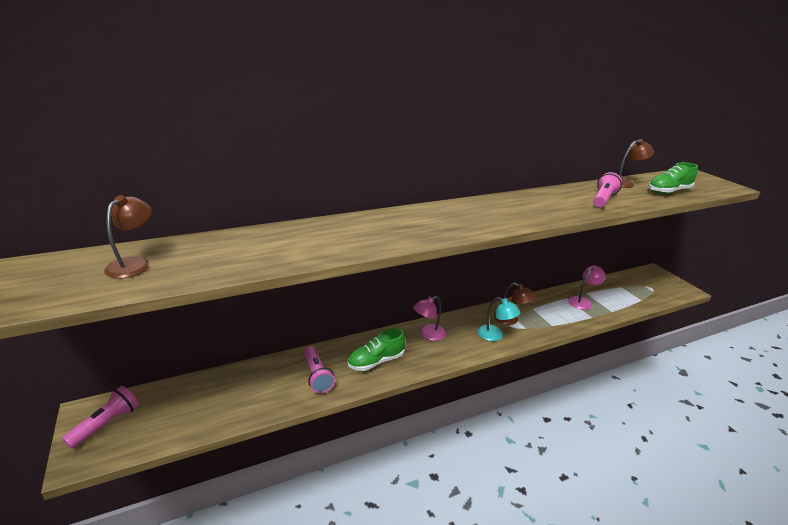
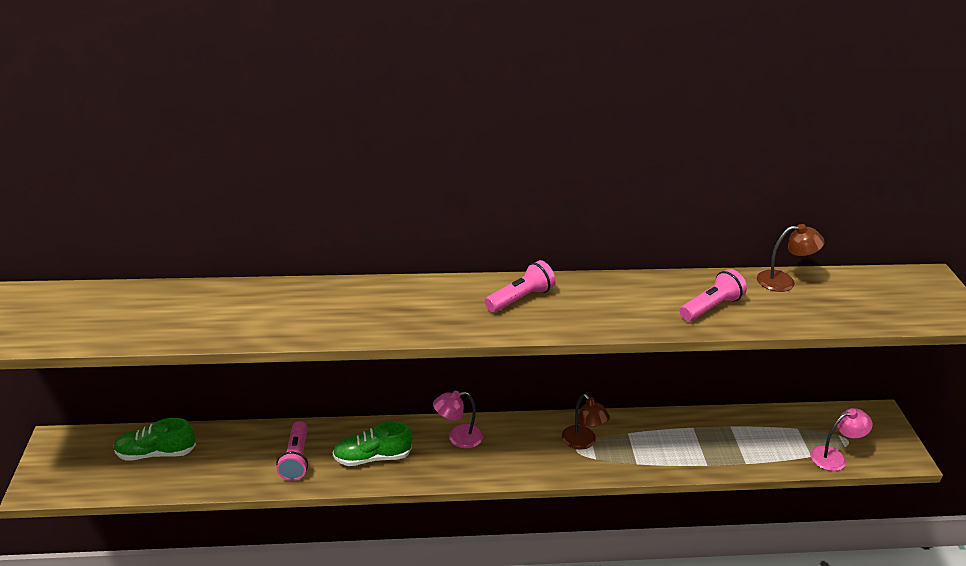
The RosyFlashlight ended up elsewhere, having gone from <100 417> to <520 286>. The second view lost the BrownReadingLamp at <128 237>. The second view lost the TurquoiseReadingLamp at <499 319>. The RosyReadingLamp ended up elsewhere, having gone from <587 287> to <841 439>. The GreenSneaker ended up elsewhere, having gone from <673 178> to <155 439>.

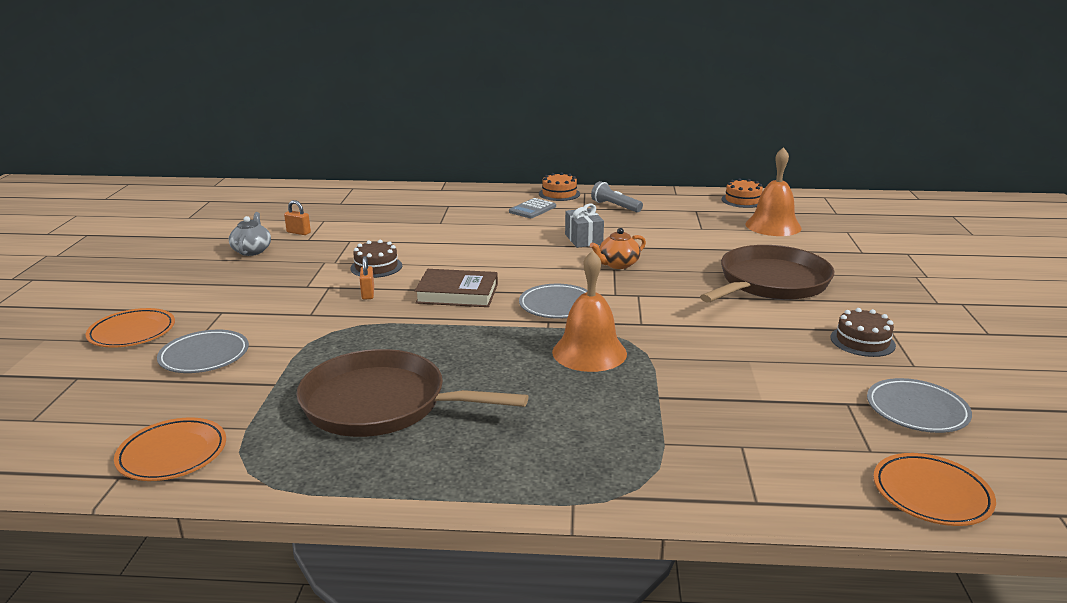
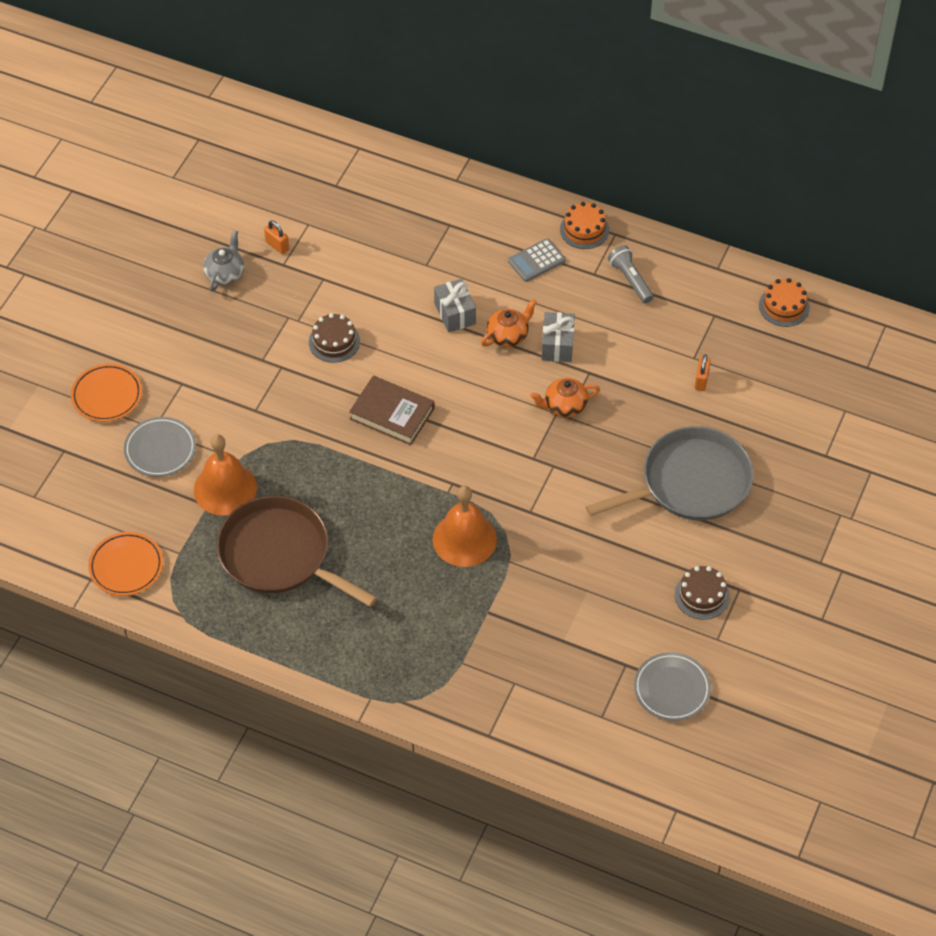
The OrangeLock ended up elsewhere, having gone from <367 278> to <703 372>. The second view lost the GrayDinnerPlate at <553 301>. What was the BrownFryingPan at <767 273> turned into the GrayFryingPan at <670 473>. The OrangeHandBell ended up elsewhere, having gone from <774 191> to <225 475>. The second view lost the OrangeDinnerPlate at <934 489>. The second view gained the GrayWrappedGift at <455 306>. The second view gained the OrangeChinaTeapot at <509 323>.

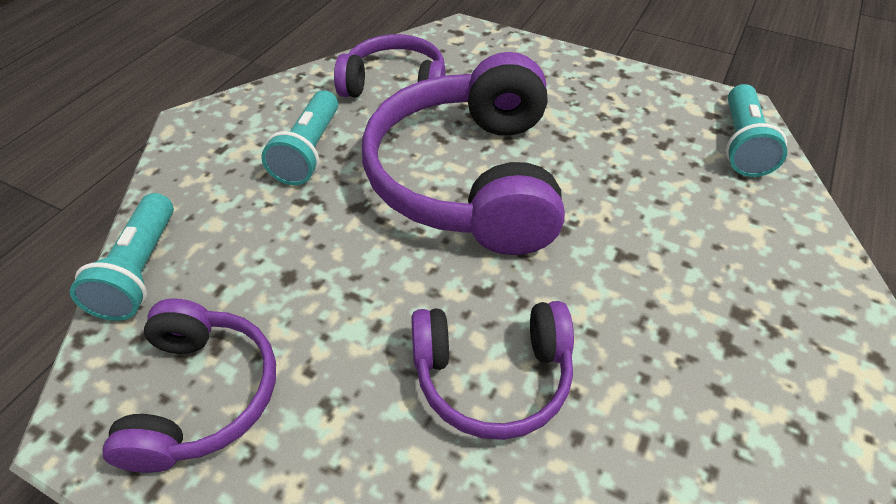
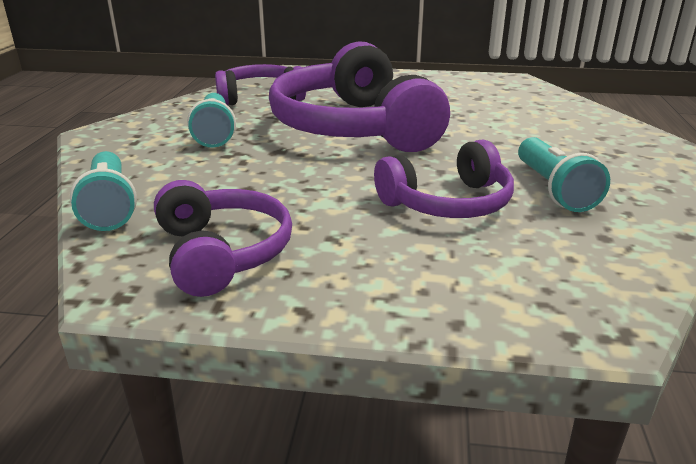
The TurquoiseFlashlight ended up elsewhere, having gone from <756 130> to <564 174>.

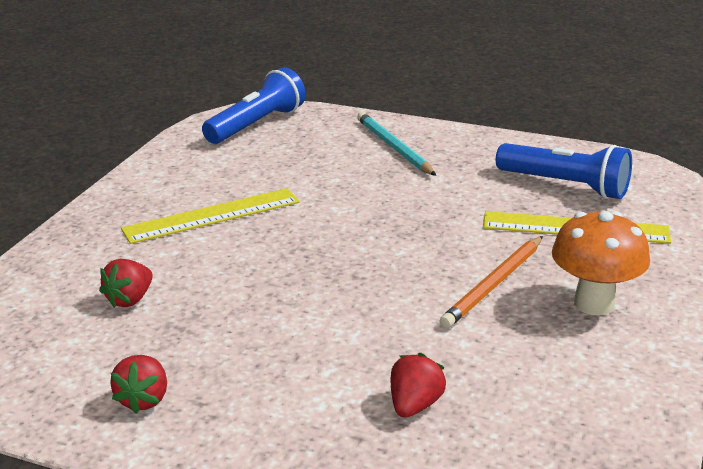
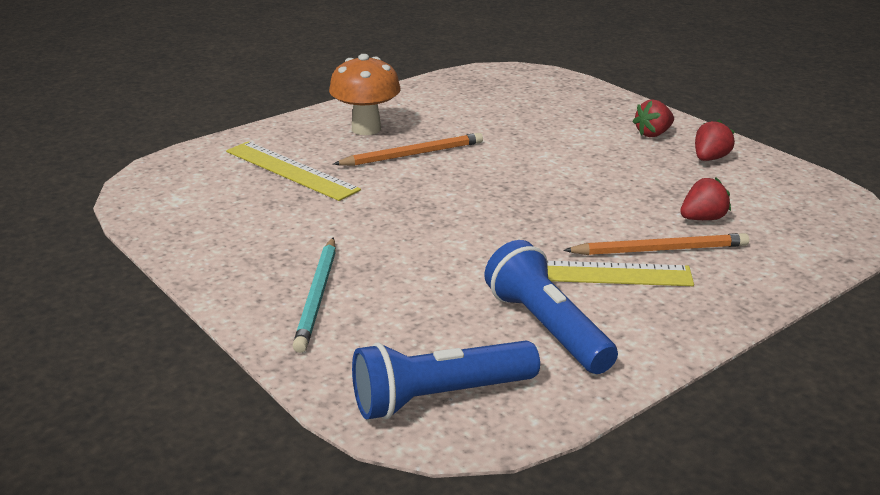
The RedStrawberry ended up elsewhere, having gone from <418 385> to <653 118>. The BlueFlashlight ended up elsewhere, having gone from <564 171> to <551 307>. The second view gained the OrangePencil at <656 244>.

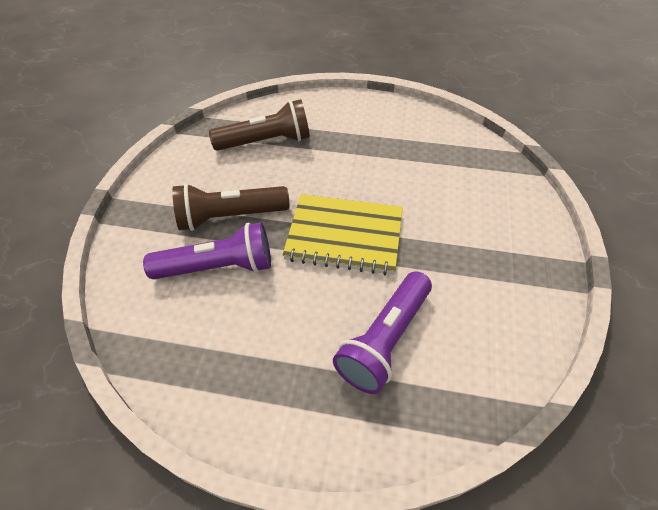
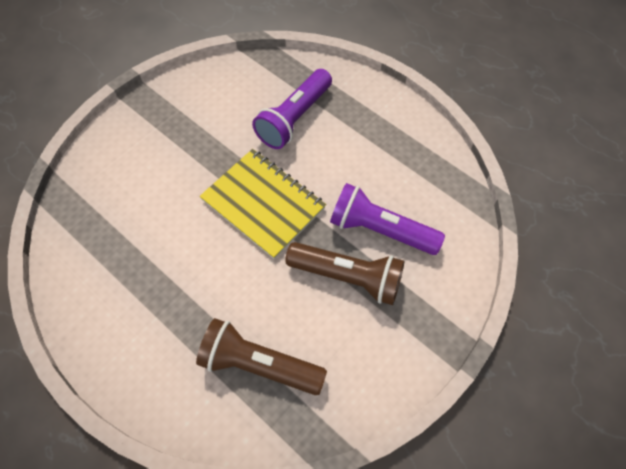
The RoyalPurpleFlashlight at <382 332> ended up facing another way, 150 degrees clockwise from before.

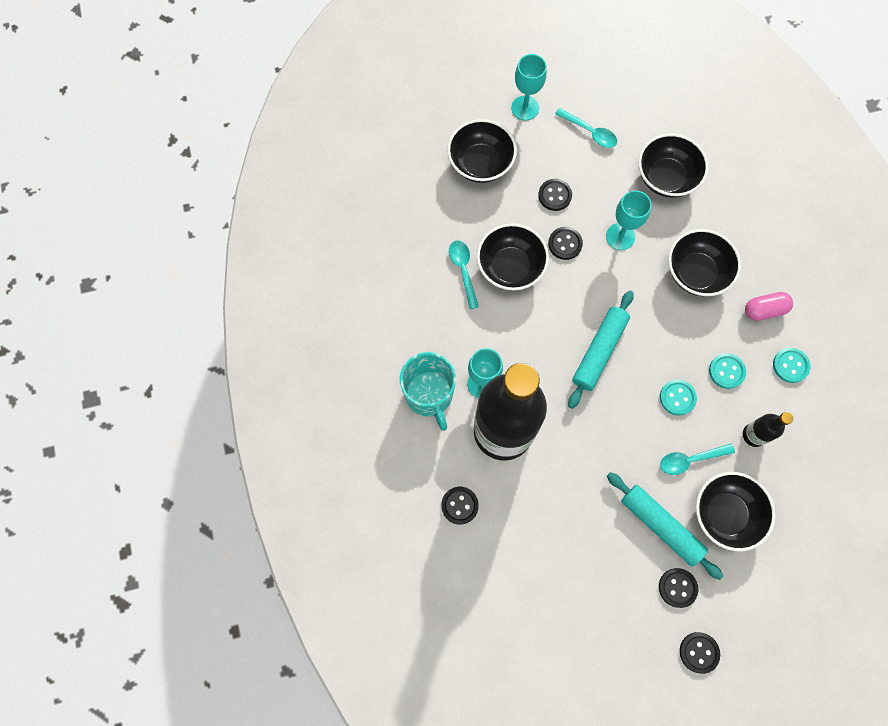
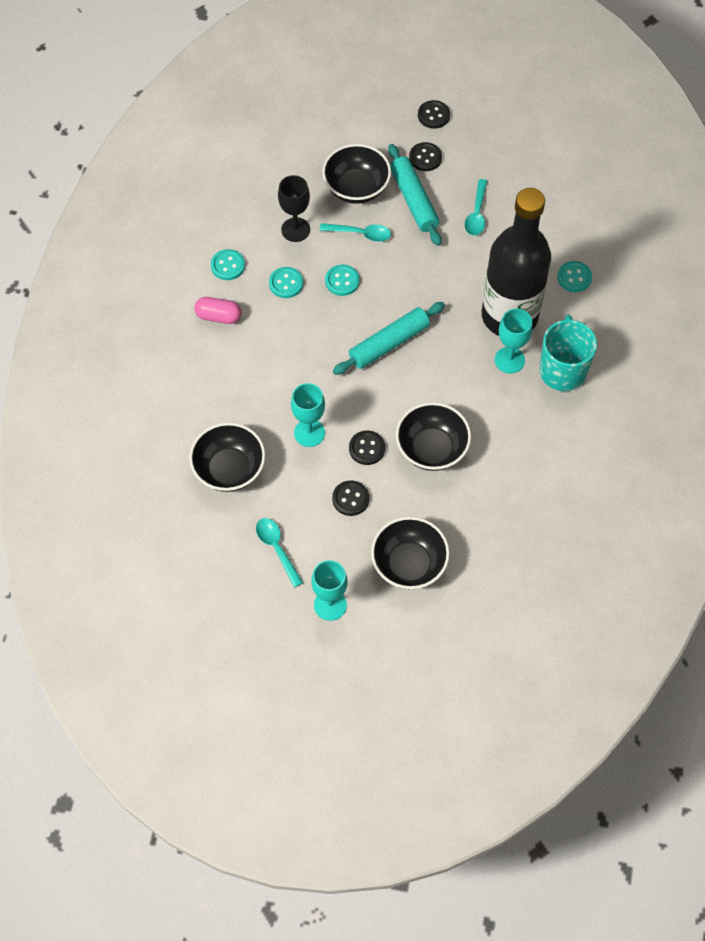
What was the EbonySewingButton at <460 506> turned into the TurquoiseSewingButton at <574 276>. The TurquoiseTablespoon ended up elsewhere, having gone from <464 275> to <476 207>. The second view lost the EbonyDeepDish at <704 262>. Where the EbonyDrinkBottle stood at <768 429>, the EbonyChalice came to stand at <294 208>.

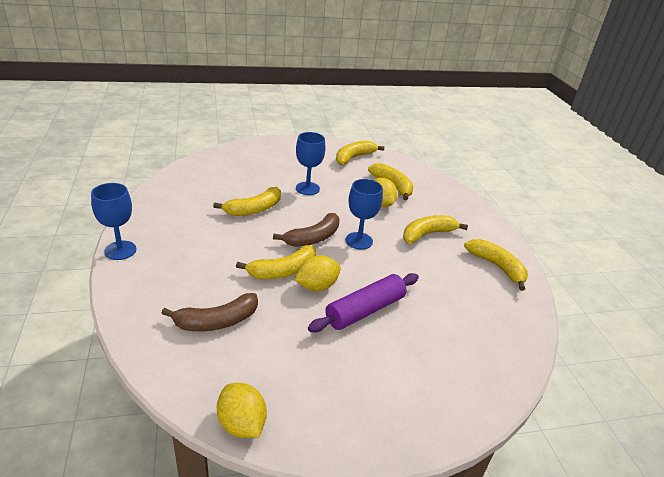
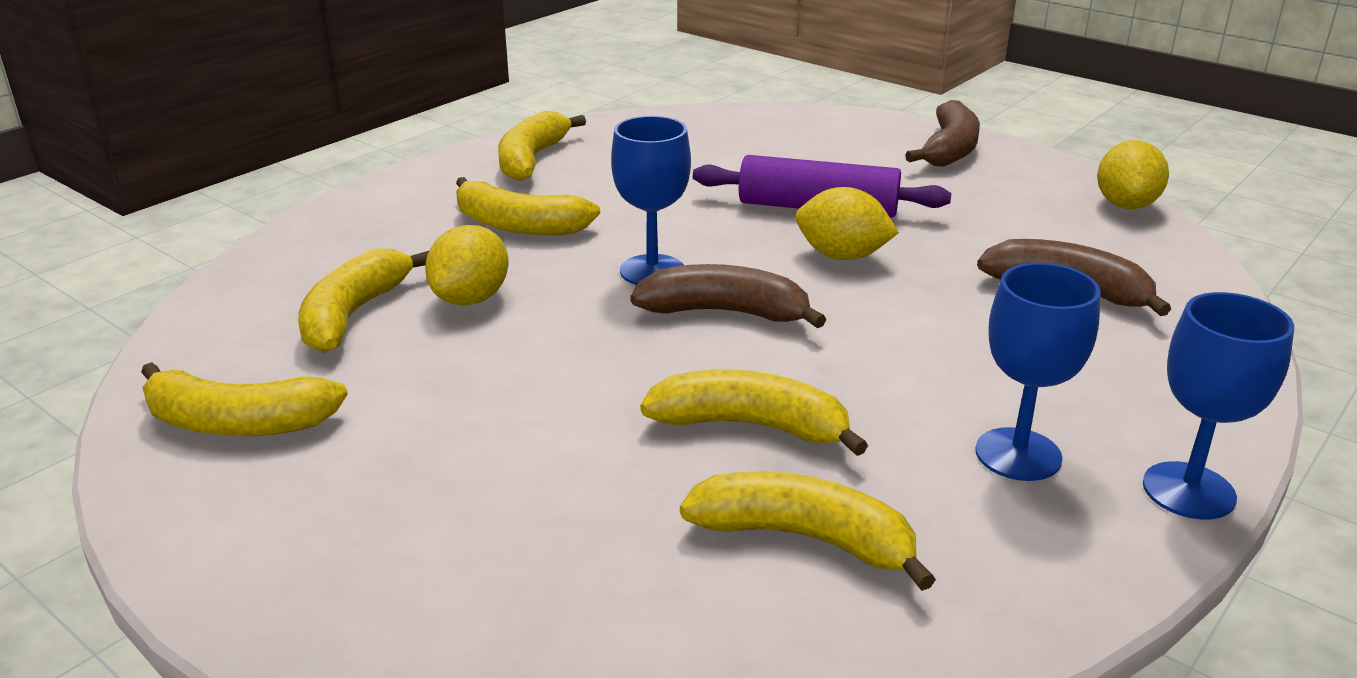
The GoldenToyBanana ended up elsewhere, having gone from <276 262> to <808 531>. The BlueChalice ended up elsewhere, having gone from <310 163> to <1038 372>. The second view gained the BrownToyBanana at <942 133>.

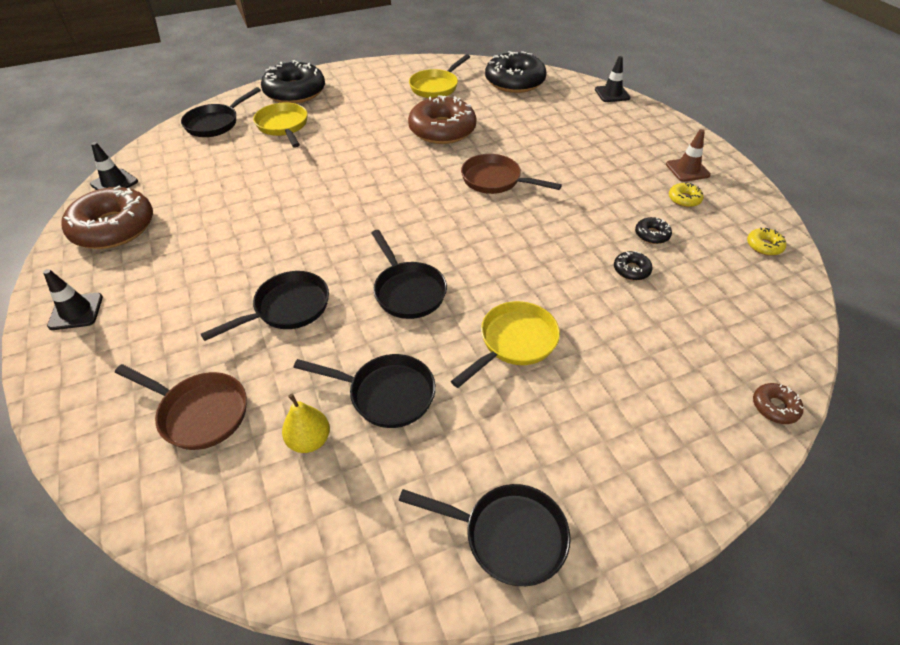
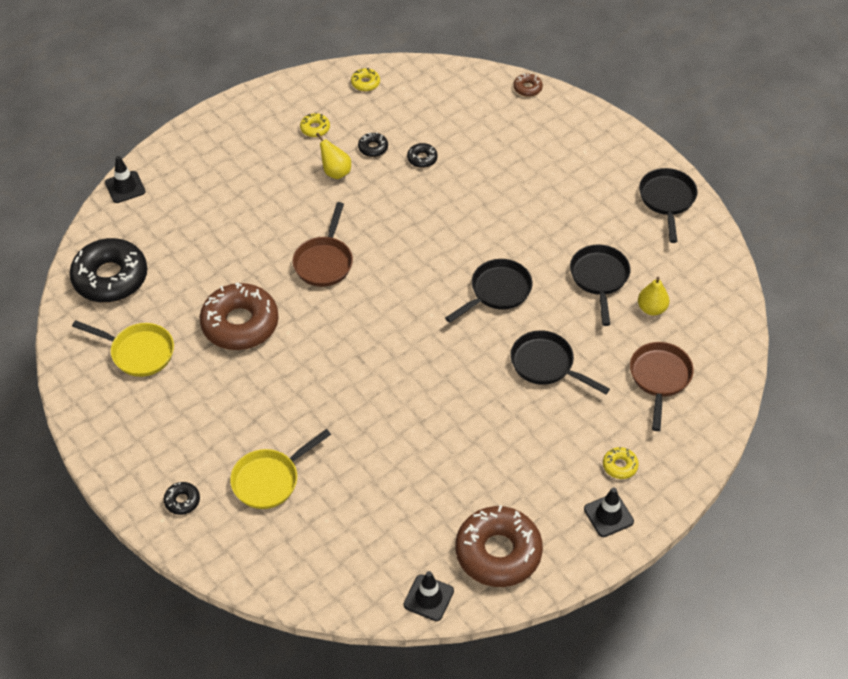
The second view lost the EbonyFryingPan at <221 112>. The size of the EbonyGlazedDonut at <293 82> changed by a factor of 0.42. The second view lost the GoldenFryingPan at <505 344>. The second view lost the BrownRoadCone at <688 155>. The second view gained the GoldenToyPear at <333 156>. The second view gained the GoldenGlazedDonut at <621 463>.

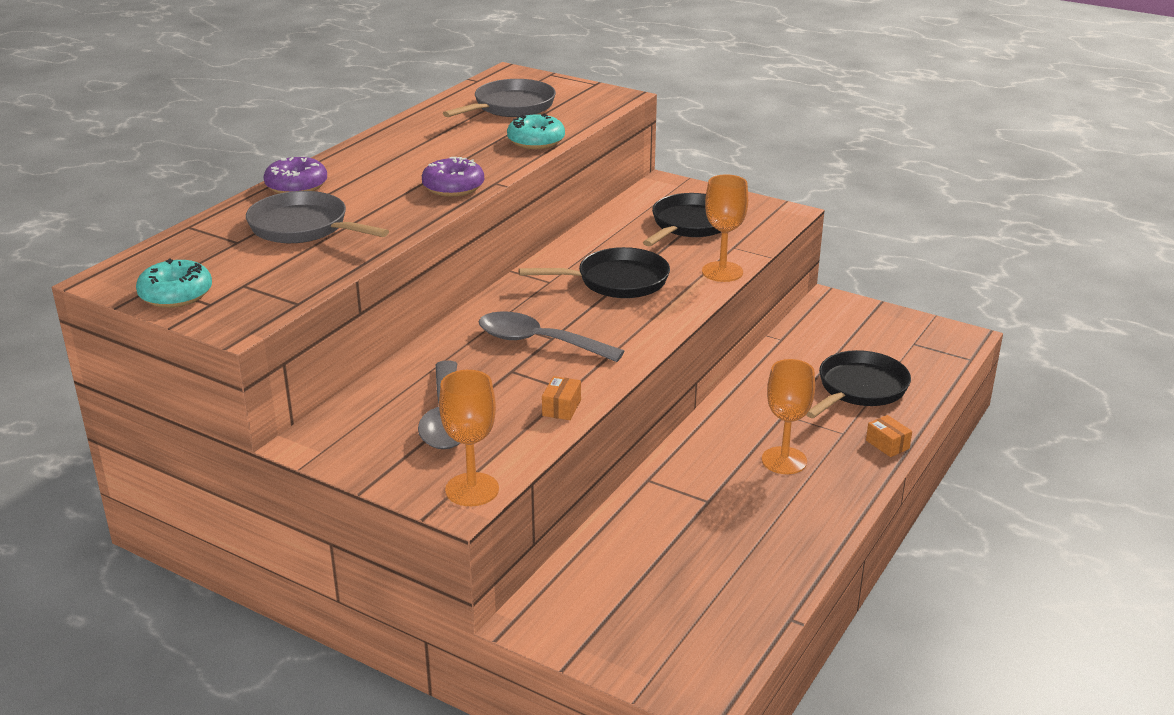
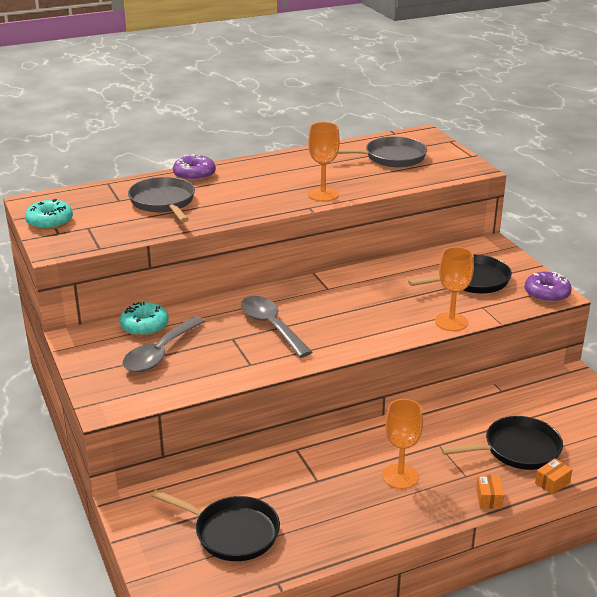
The RoyalPurpleGlazedDonut ended up elsewhere, having gone from <453 177> to <548 287>. The OrangeChalice ended up elsewhere, having gone from <469 438> to <324 162>. The TurquoiseGlazedDonut ended up elsewhere, having gone from <536 131> to <144 319>. The EbonyFryingPan ended up elsewhere, having gone from <594 272> to <215 525>. The OrangePackage ended up elsewhere, having gone from <561 398> to <554 476>.

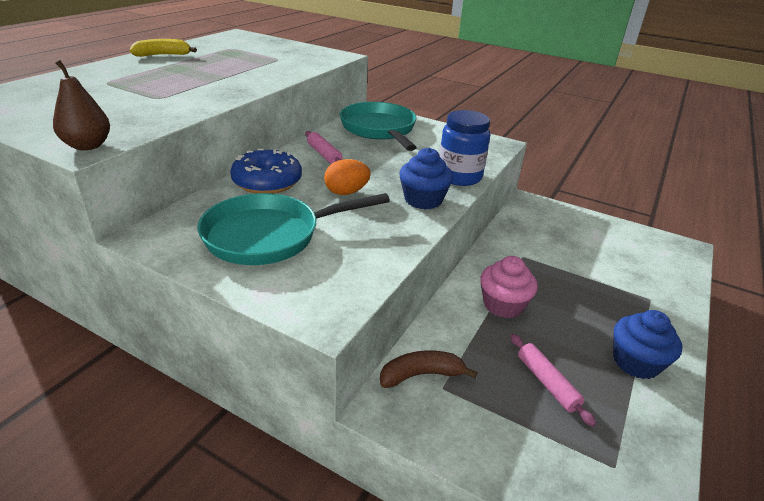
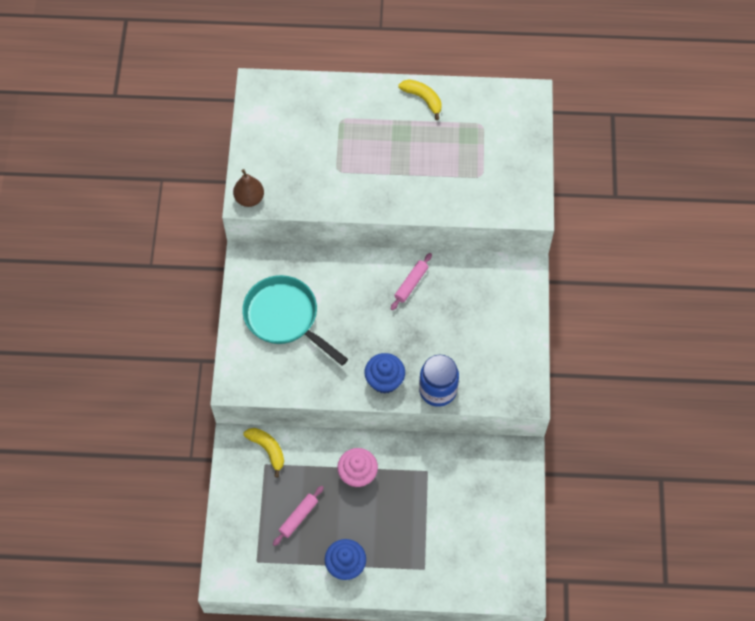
The second view lost the BlueGlazedDonut at <266 171>. The second view lost the OrangeEgg at <347 177>. The second view lost the TurquoiseFryingPan at <378 126>. What was the BrownToyBanana at <428 369> turned into the GoldenToyBanana at <263 452>.

